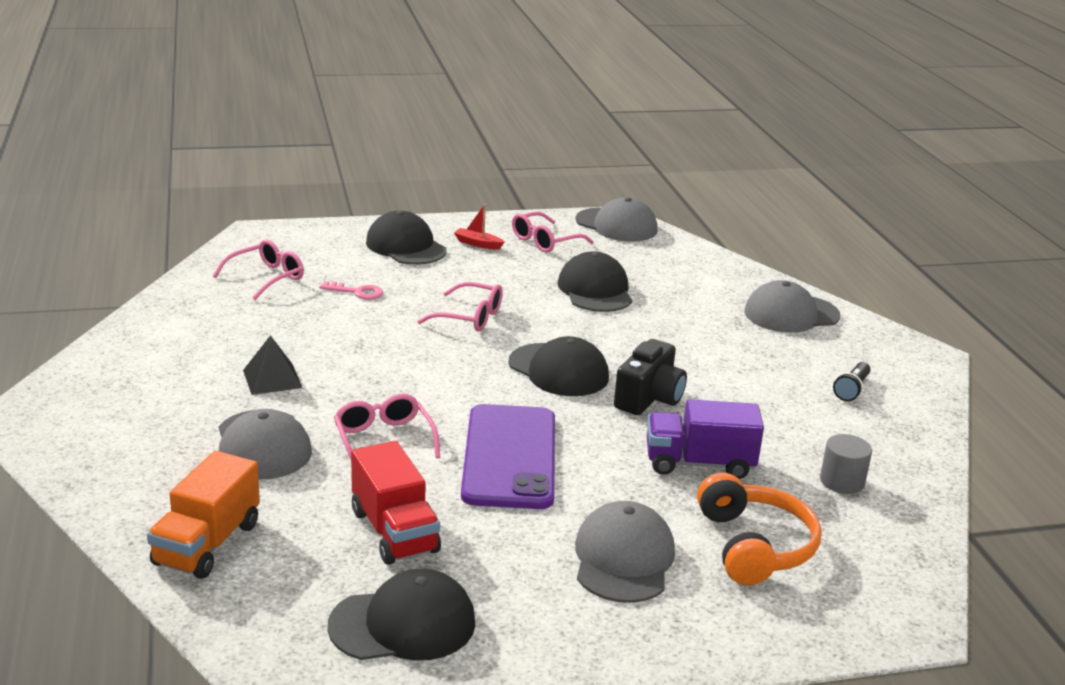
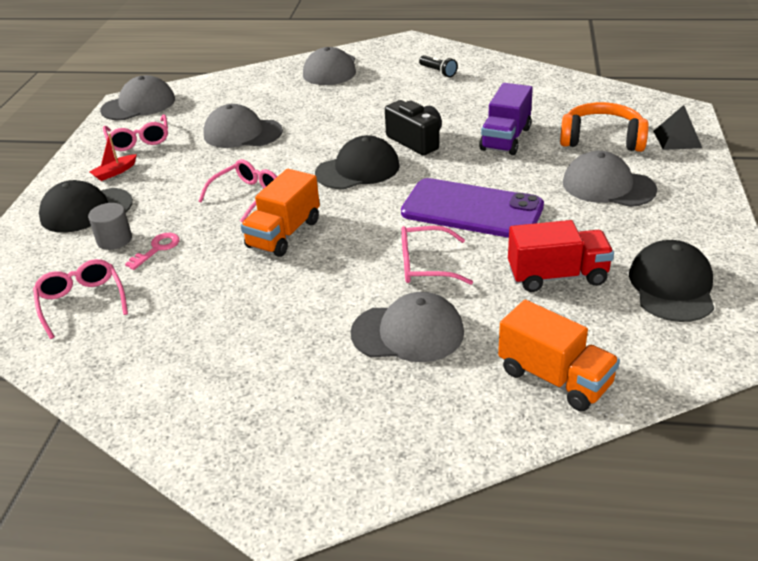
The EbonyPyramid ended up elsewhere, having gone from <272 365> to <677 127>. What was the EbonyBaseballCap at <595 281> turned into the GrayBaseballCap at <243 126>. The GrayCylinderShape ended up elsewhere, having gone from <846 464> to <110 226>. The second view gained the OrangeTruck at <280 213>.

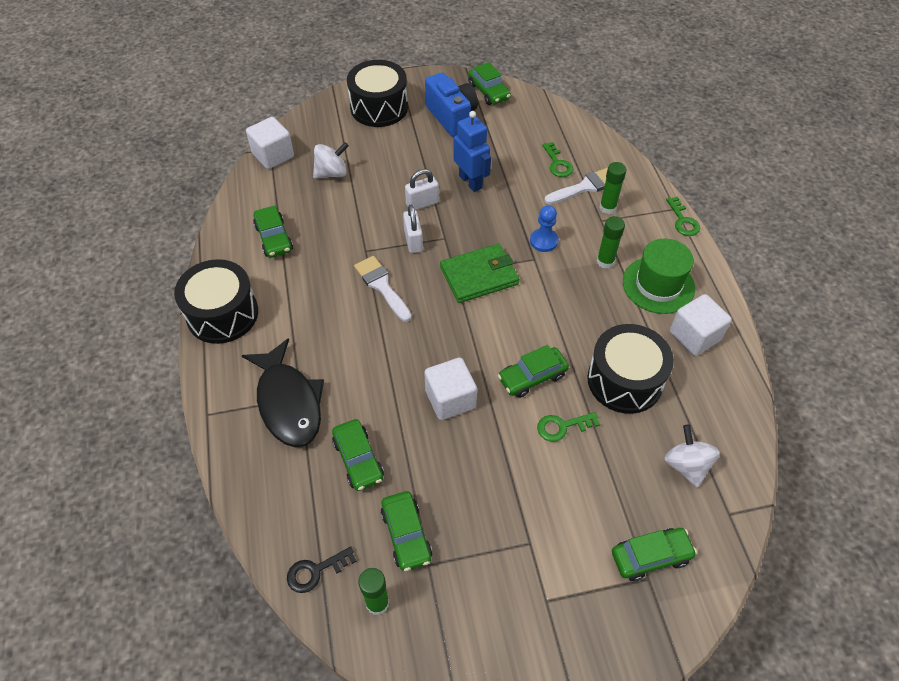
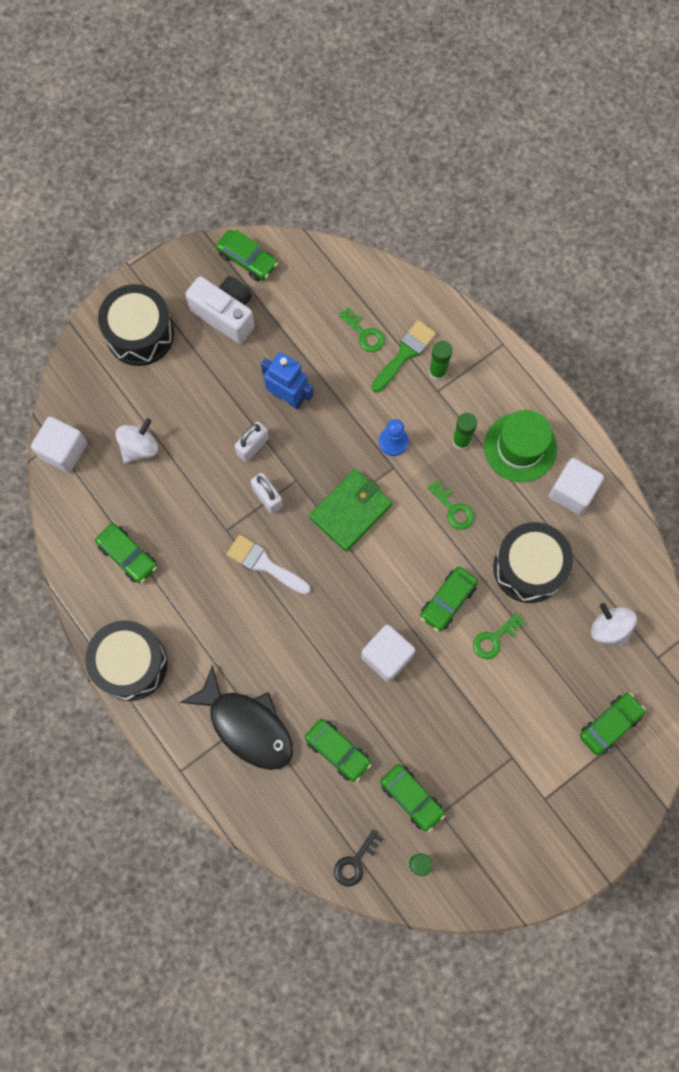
What was the BlueCamera at <451 104> turned into the SnowWhiteCamera at <219 310>. What was the SnowWhiteBrush at <576 186> turned into the GreenBrush at <404 356>. The GreenKey ended up elsewhere, having gone from <683 216> to <451 505>.

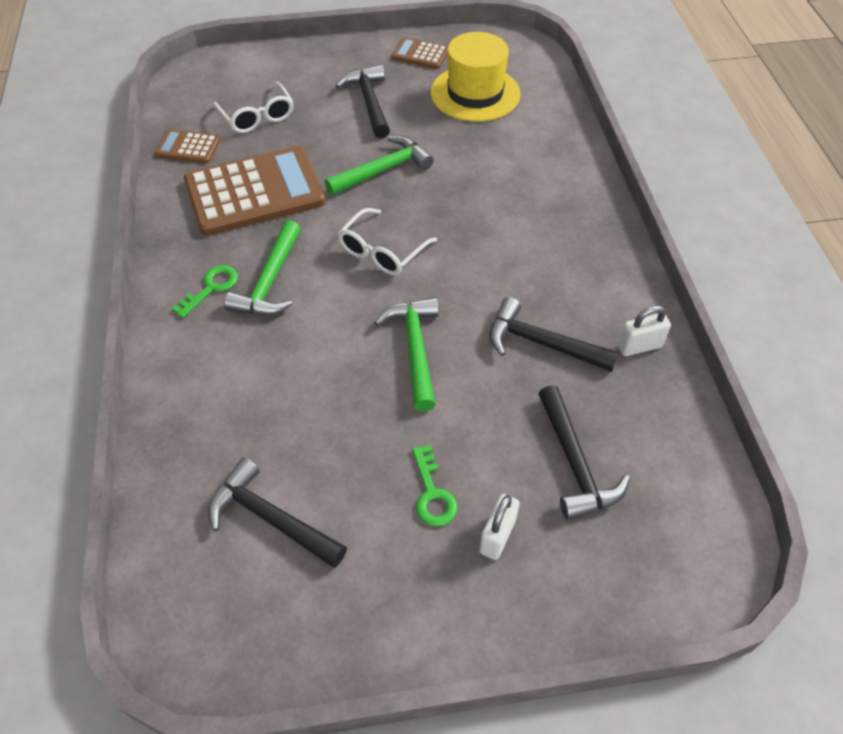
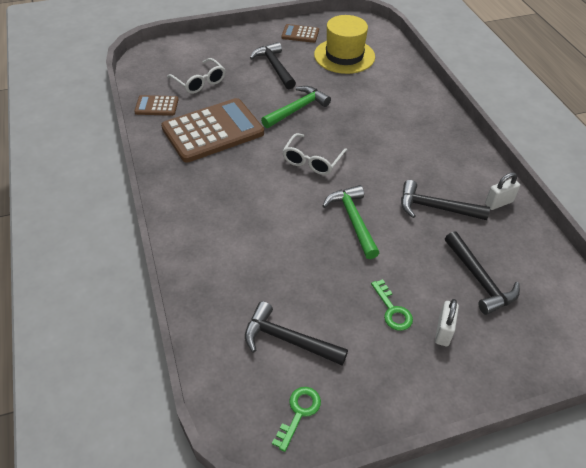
The GreenKey ended up elsewhere, having gone from <205 291> to <296 419>. The second view lost the GreenHammer at <262 268>.

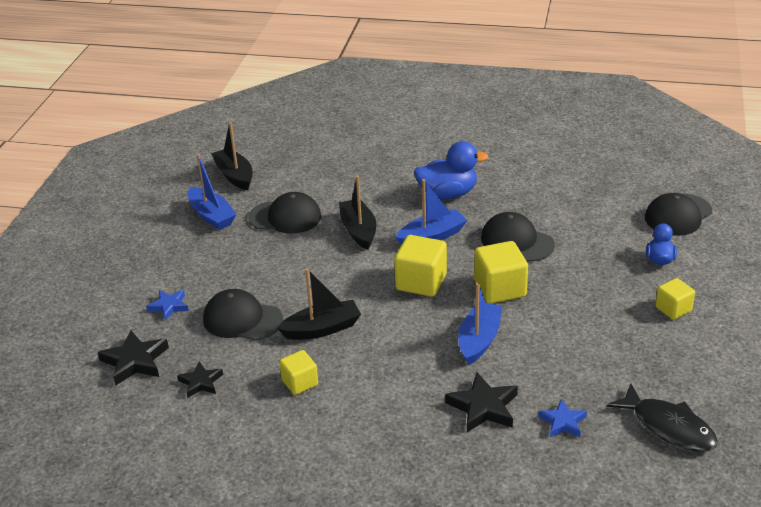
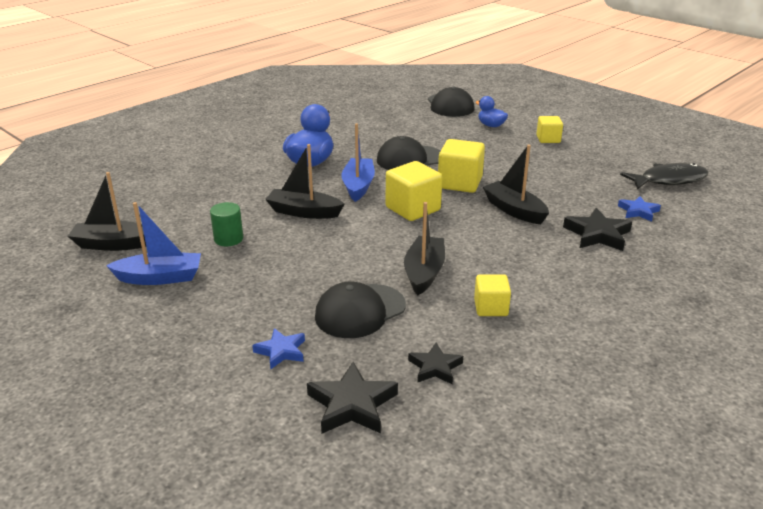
Where the EbonyBaseballCap stood at <284 213>, the GreenCylinderShape came to stand at <226 224>. What was the BlueToyBoat at <480 324> turned into the EbonyToyBoat at <516 184>.

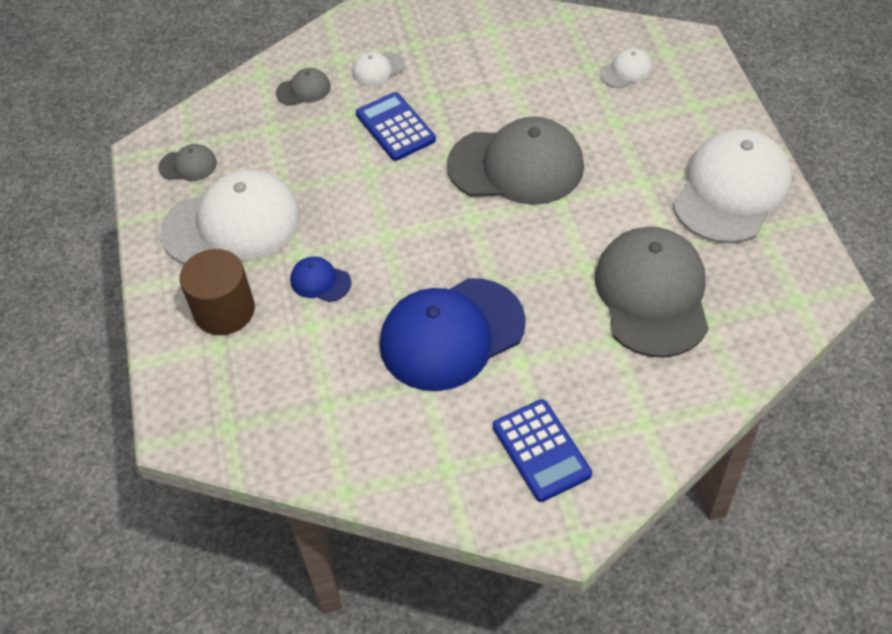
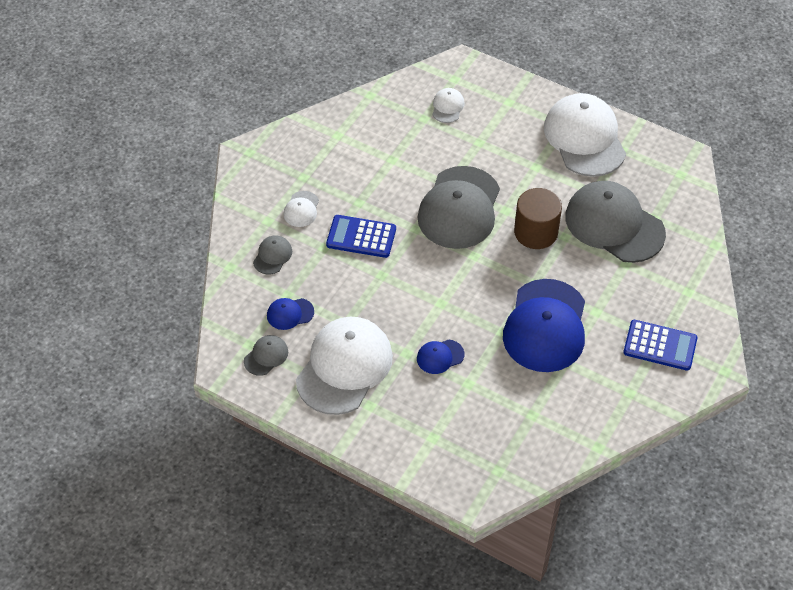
The BrownCylinderShape ended up elsewhere, having gone from <217 292> to <538 218>. The GrayBaseballCap at <515 161> ended up facing another way, 150 degrees clockwise from before. The second view gained the BlueBaseballCap at <290 314>.

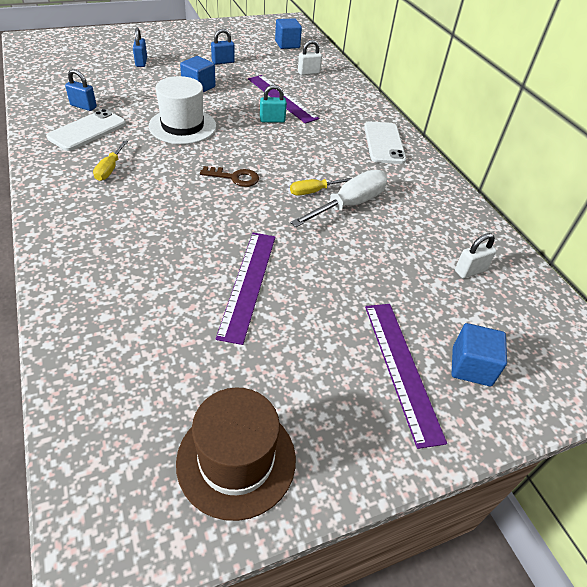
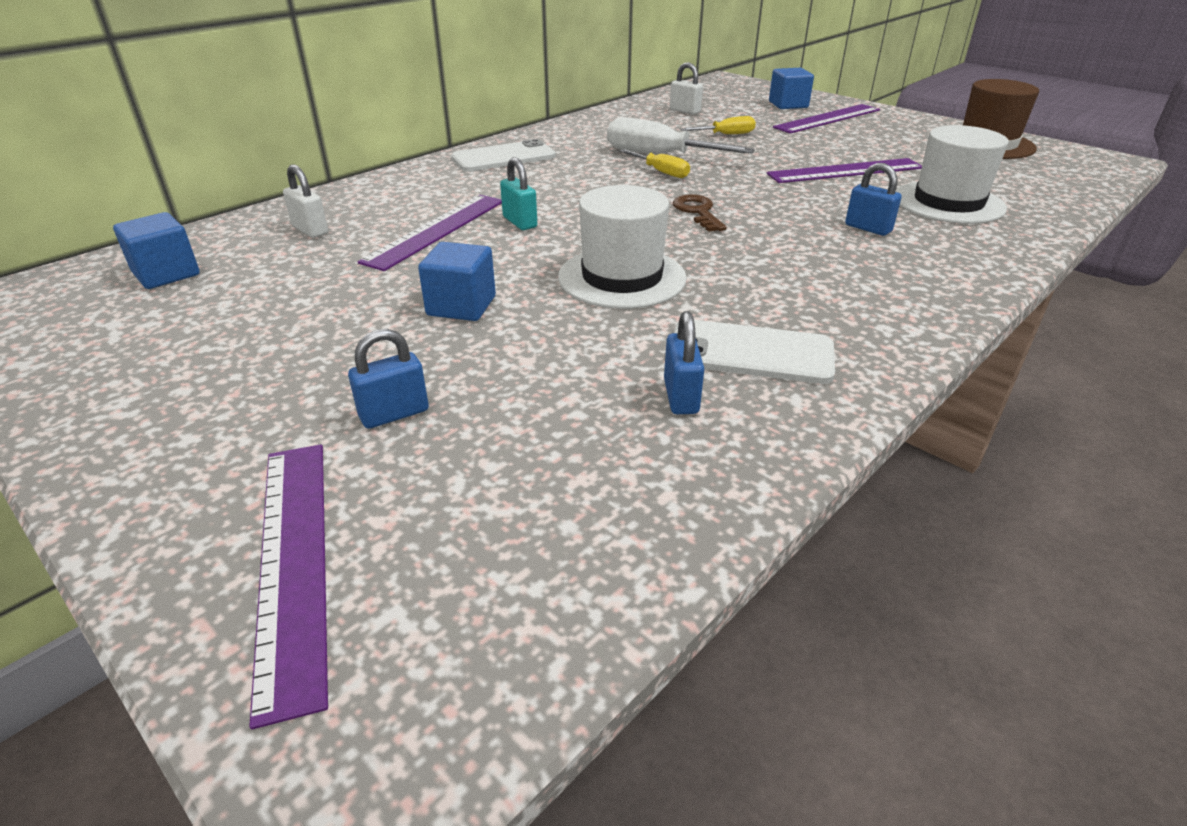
The GoldenFlatScrewdriver ended up elsewhere, having gone from <110 160> to <718 125>. The BlueLock ended up elsewhere, having gone from <223 47> to <873 199>. The second view gained the RoyalPurpleRuler at <288 587>. The second view gained the SnowWhiteTallHat at <952 174>.

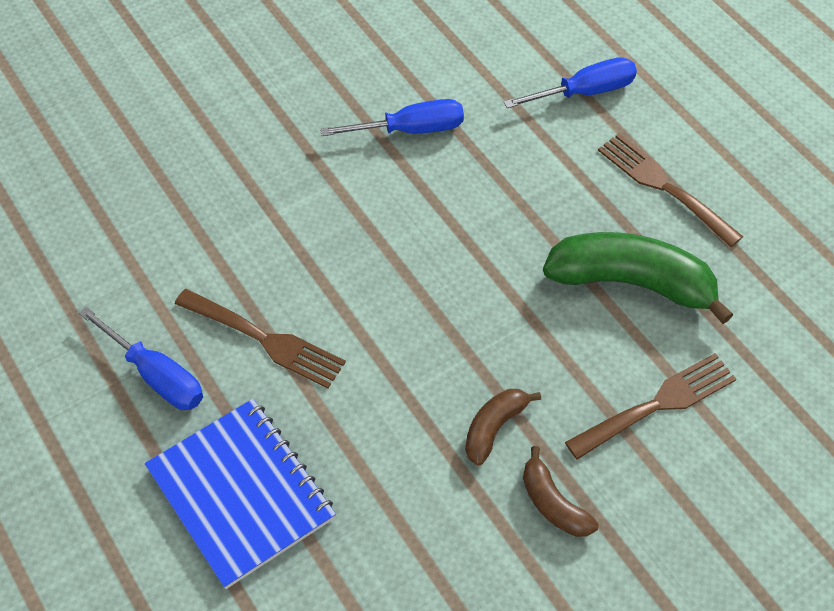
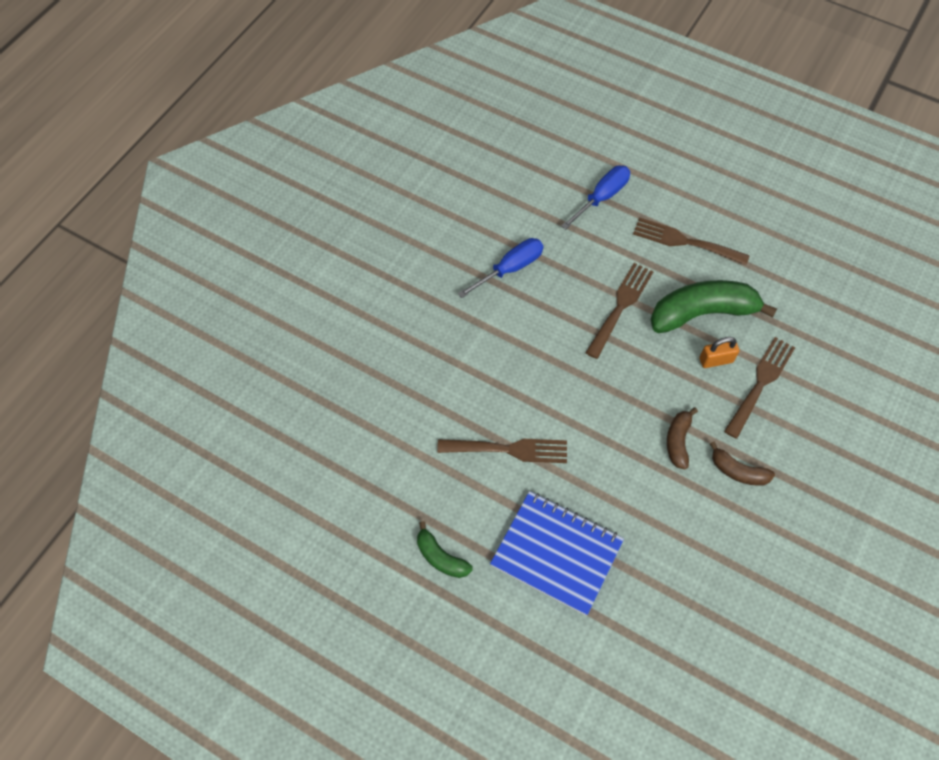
The second view lost the BlueFlatScrewdriver at <141 358>. The second view gained the GreenToyBanana at <445 549>. The second view gained the BrownDinnerFork at <619 311>. The second view gained the OrangeLock at <719 352>.

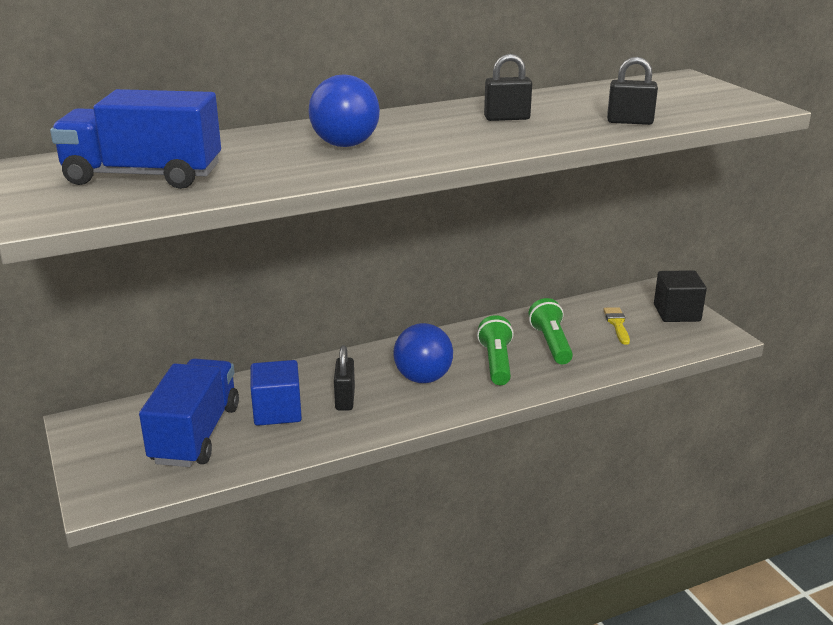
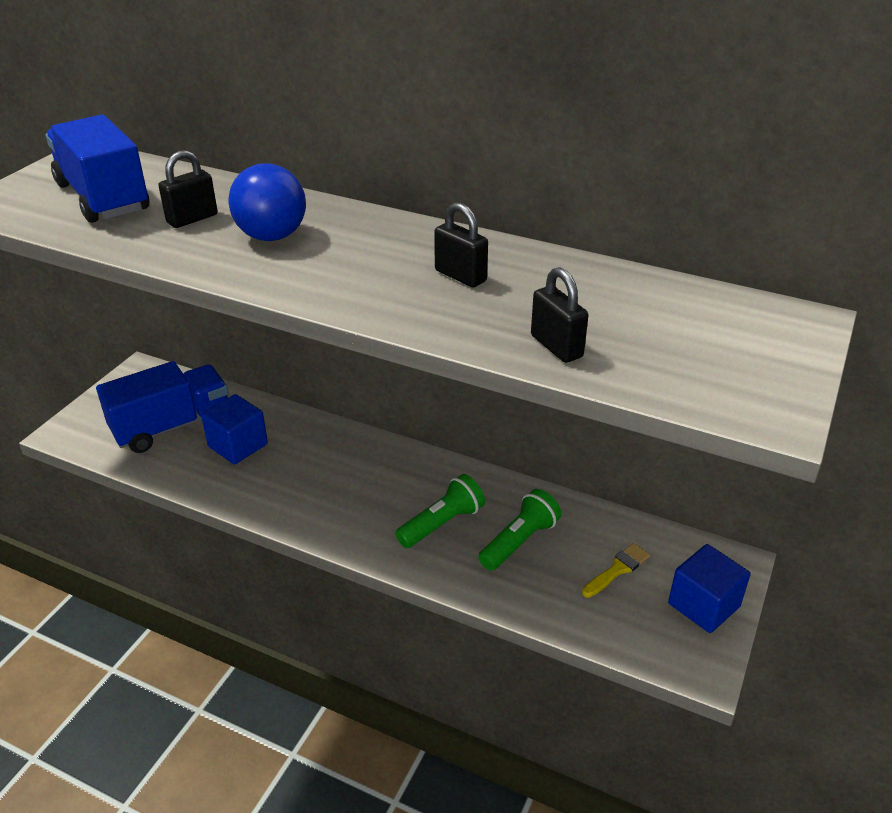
The EbonyLock ended up elsewhere, having gone from <344 377> to <188 189>. The second view lost the BlueSphere at <423 353>. What was the EbonyBlock at <680 296> turned into the BlueBlock at <709 588>.

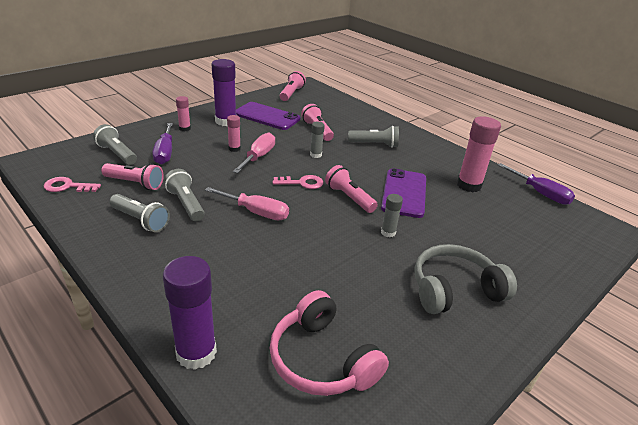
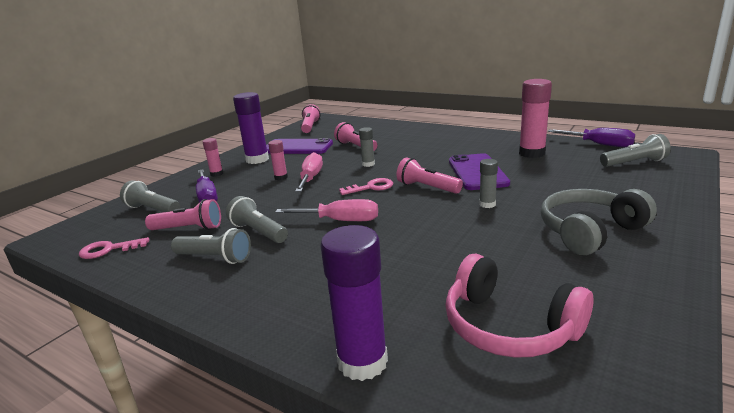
The GrayFlashlight ended up elsewhere, having gone from <373 137> to <635 150>.

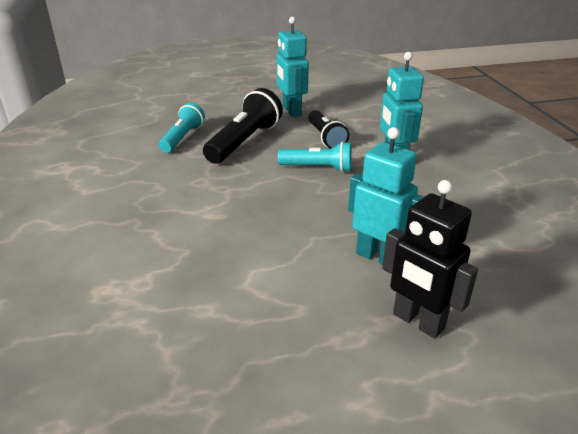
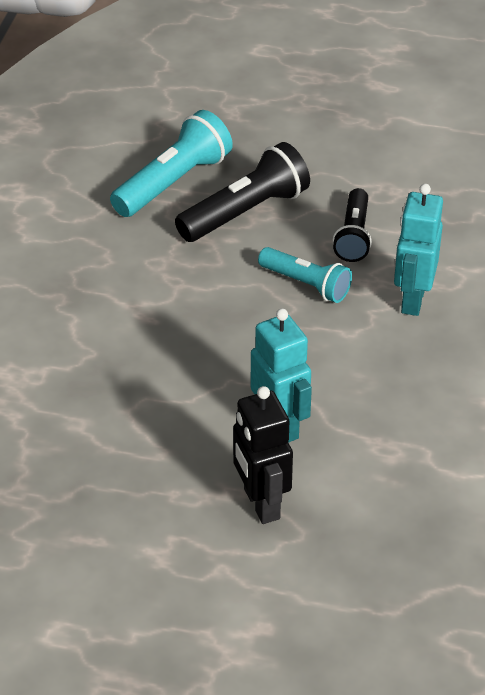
The size of the TurquoiseFlashlight at <182 128> changed by a factor of 1.54. The second view lost the TurquoiseToyRobot at <292 67>.

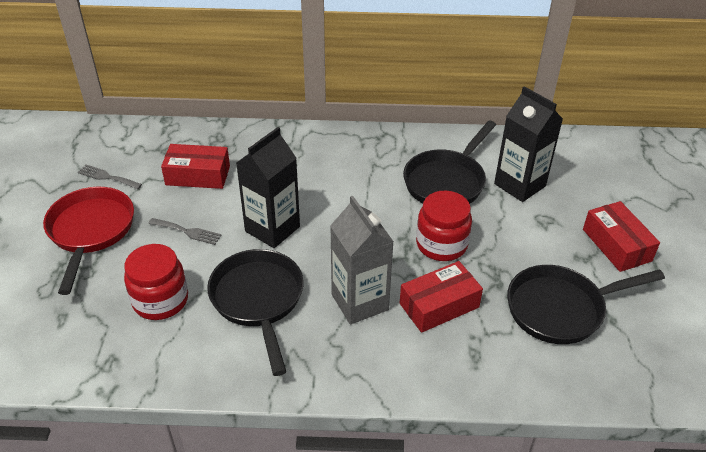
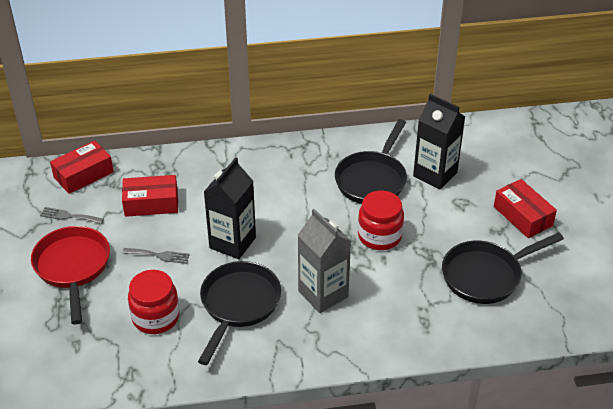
The EbonyFryingPan at <255 312> ended up facing another way, 45 degrees clockwise from before. The RedPackage ended up elsewhere, having gone from <441 297> to <82 167>.

